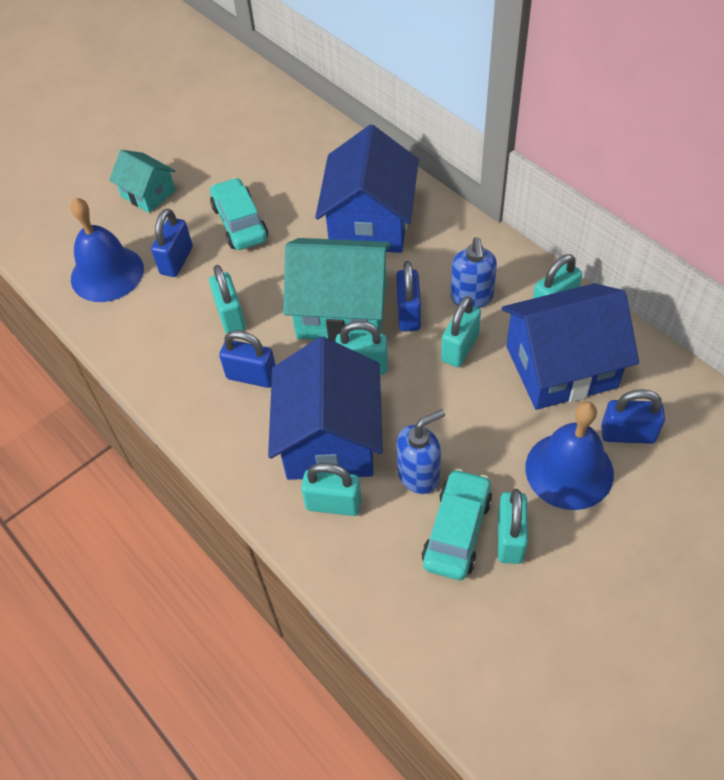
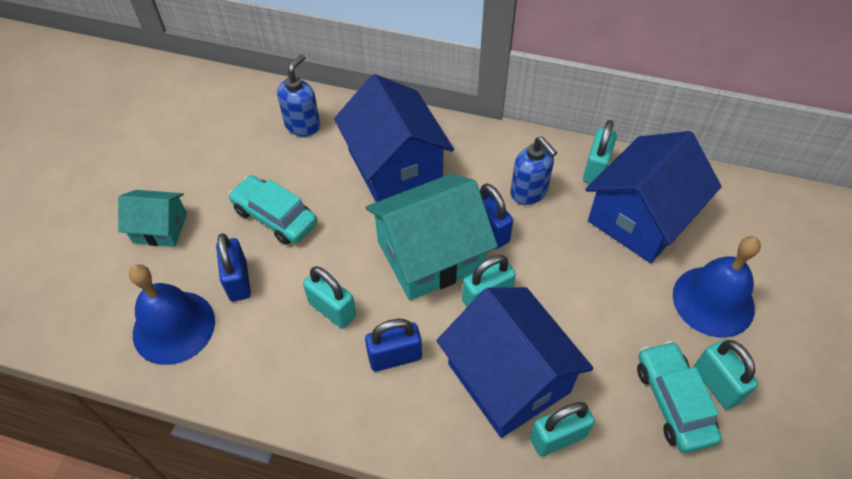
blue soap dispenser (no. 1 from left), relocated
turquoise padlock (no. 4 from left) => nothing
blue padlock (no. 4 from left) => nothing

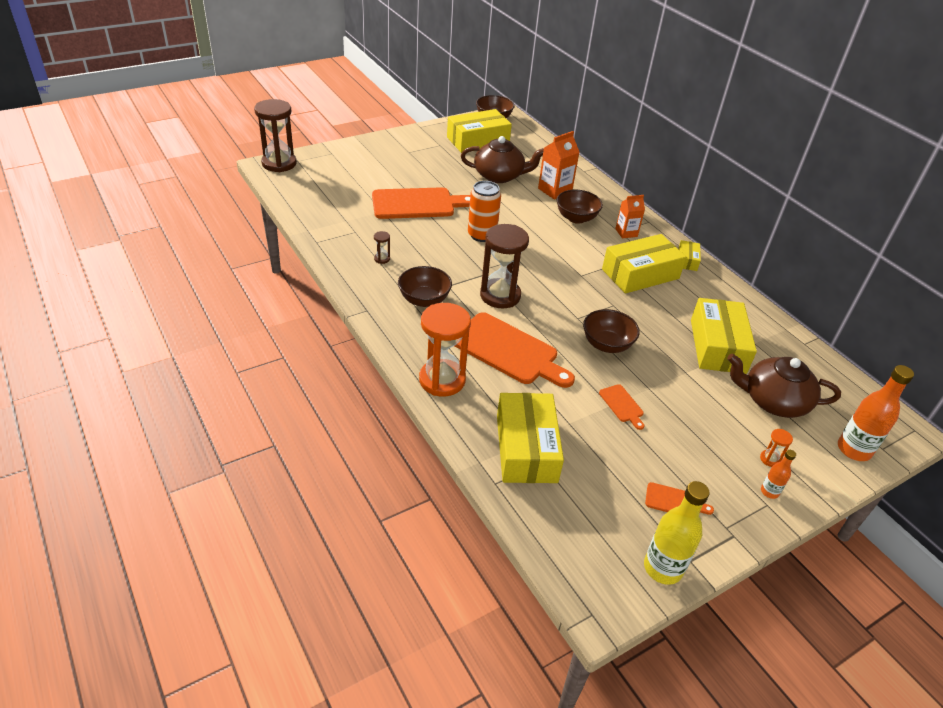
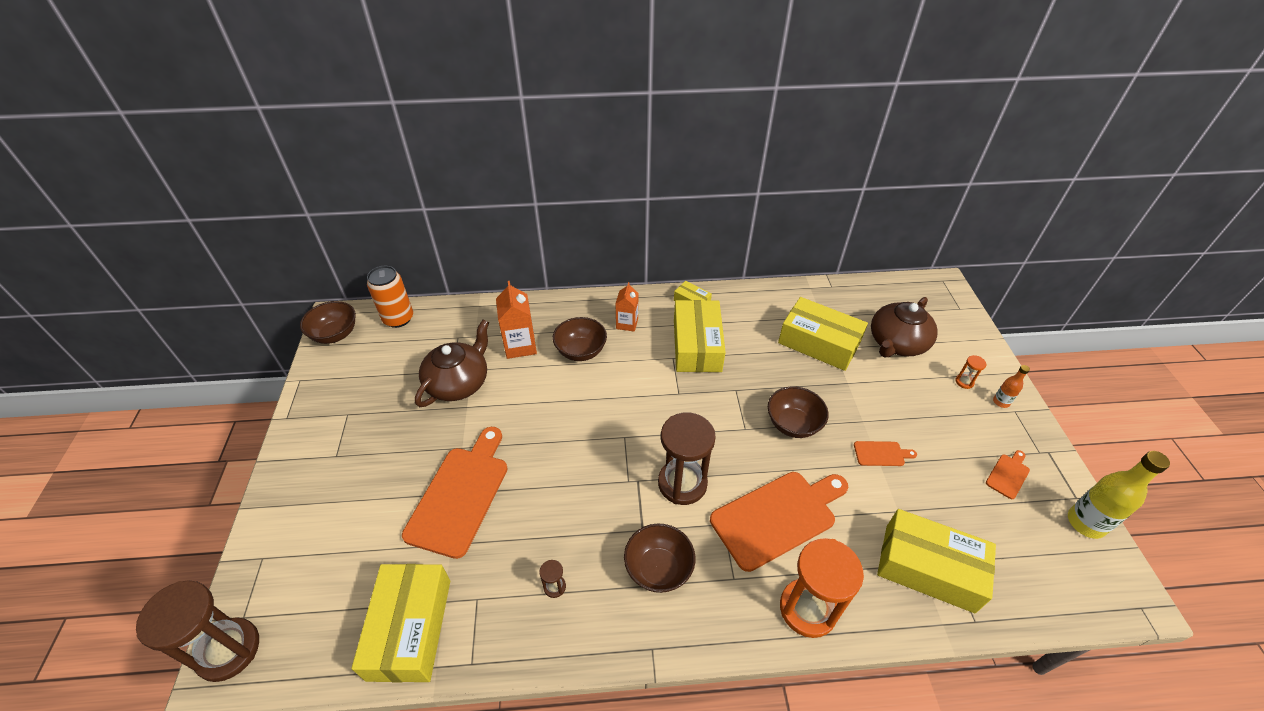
yellow box (no. 1 from left), relocated
orange can, relocated
orange bottle (no. 2 from left) => nothing

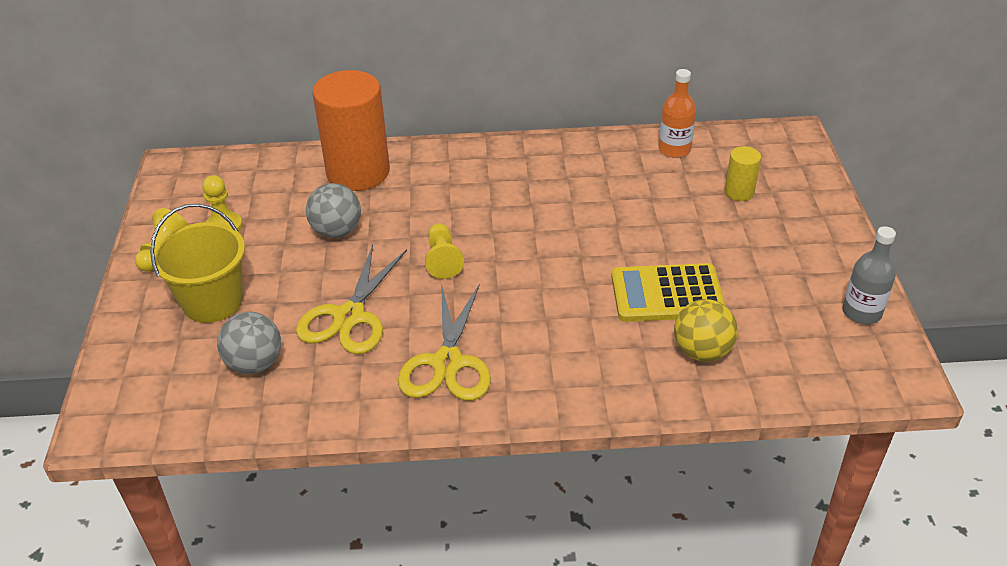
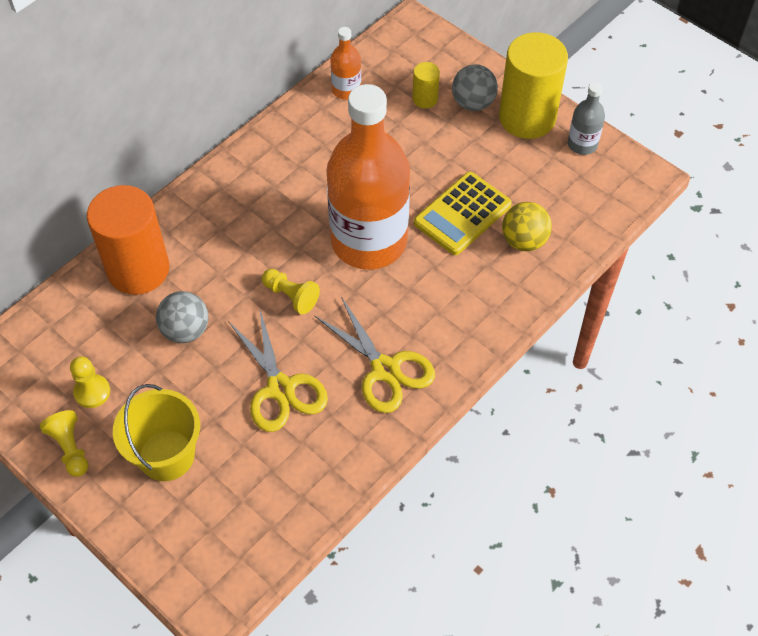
grey ball (no. 1 from left in the first image) => grey ball (no. 2 from left), relocated
nothing => orange bottle (no. 2 from left)
nothing => yellow cylinder (no. 2 from left)

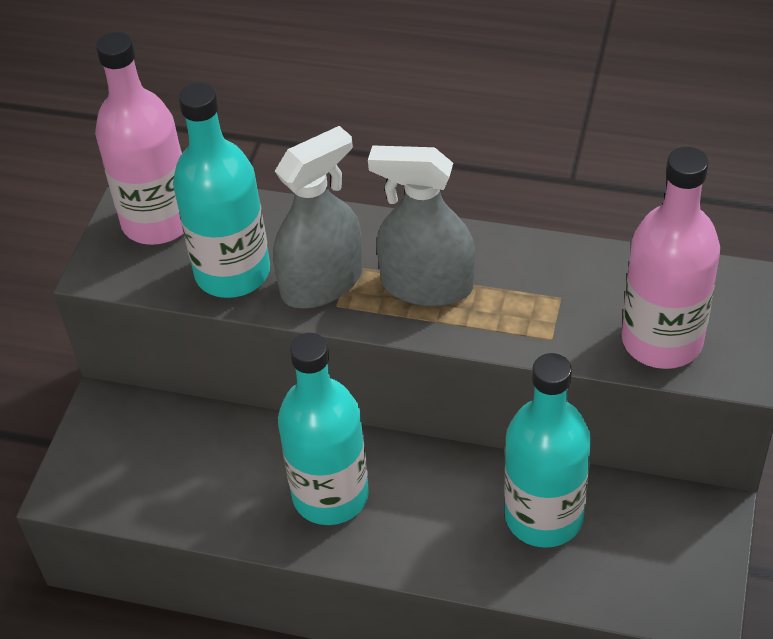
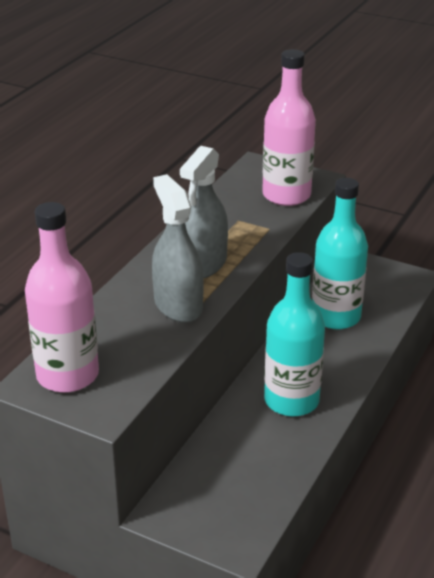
turquoise bottle (no. 1 from left) => nothing

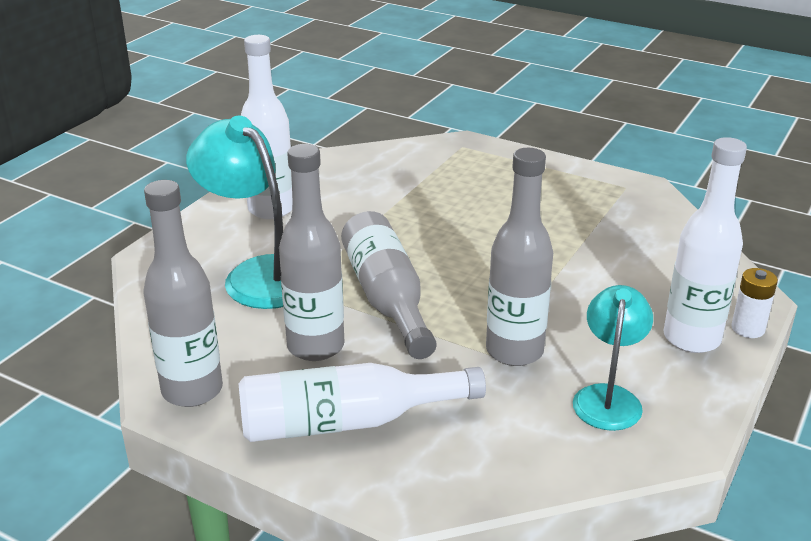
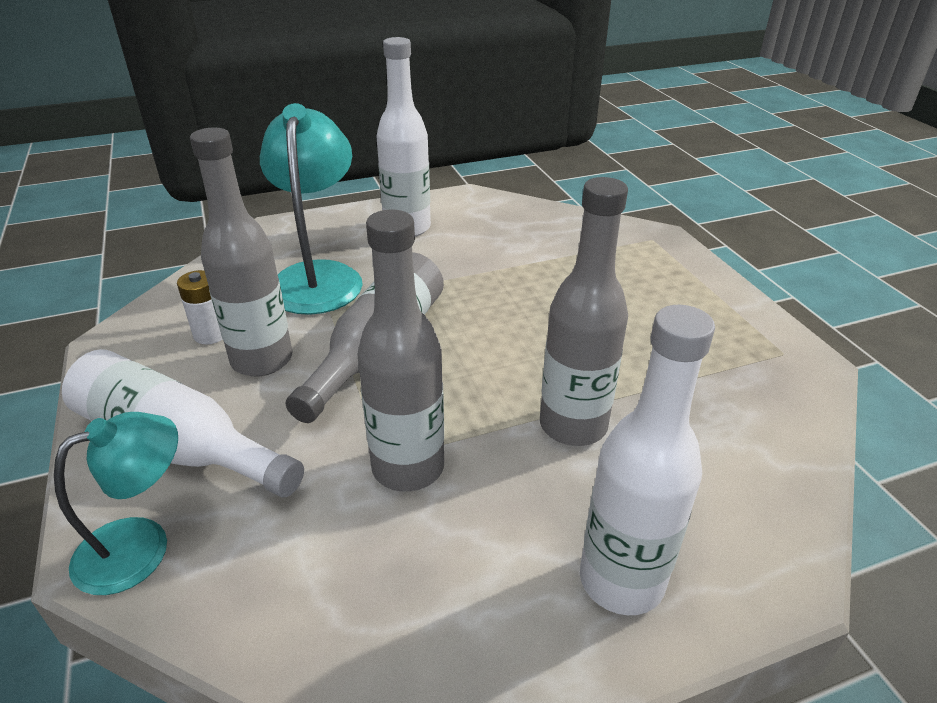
grey bottle (no. 1 from left in the first image) => grey bottle (no. 4 from left), relocated
turquoise lamp (no. 2 from left in the first image) => turquoise lamp (no. 1 from left), relocated
white battery, relocated

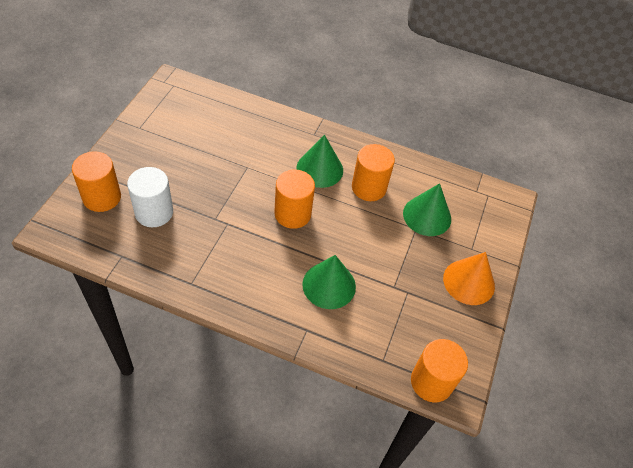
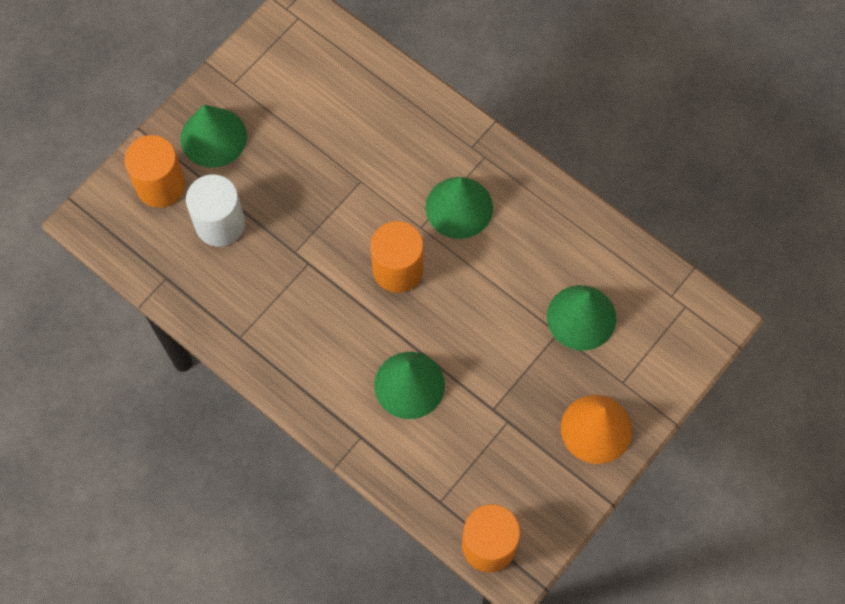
orange cylinder (no. 3 from left) => nothing
nothing => green cone (no. 1 from left)

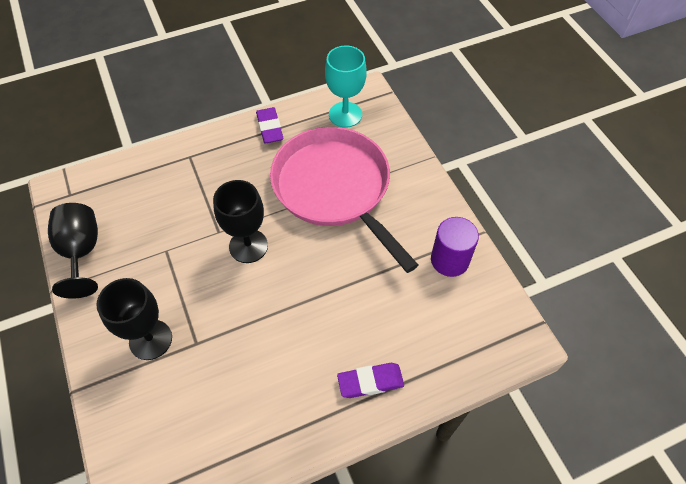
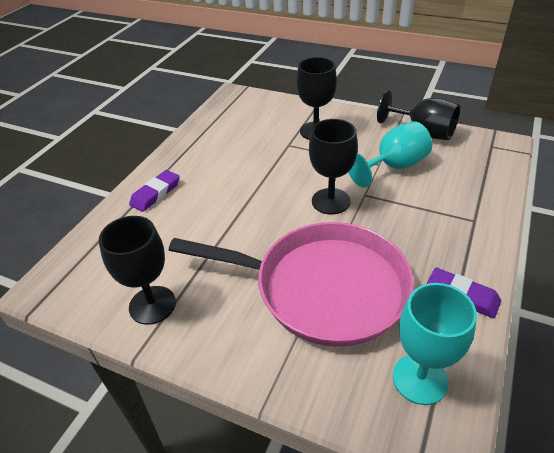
purple cylinder => black goblet (no. 1 from left)
nothing => turquoise goblet (no. 1 from left)

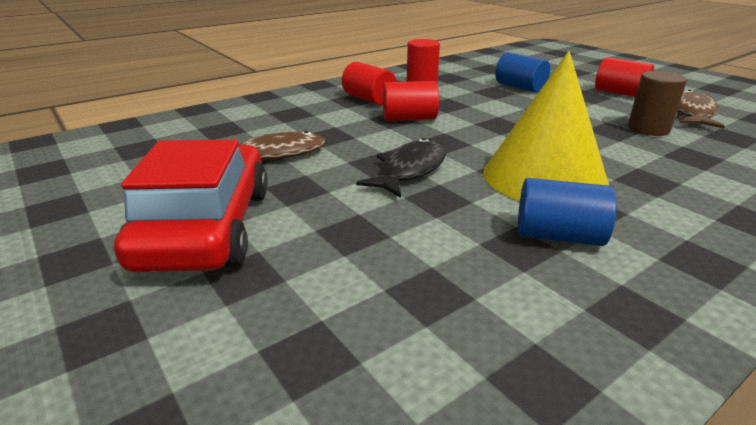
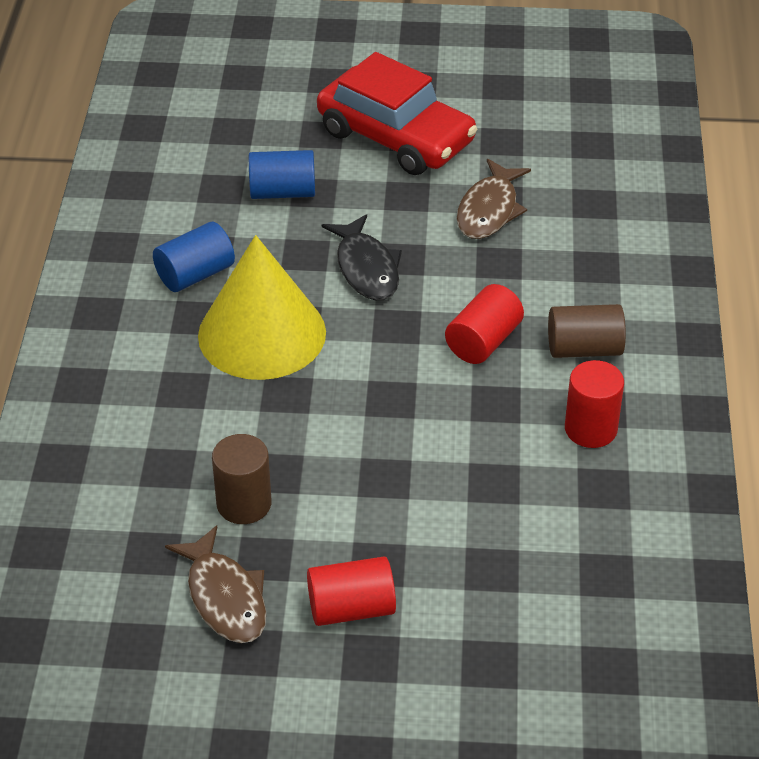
red cylinder (no. 1 from left) => brown cylinder (no. 2 from left)
blue cylinder (no. 1 from left in the first image) => blue cylinder (no. 2 from left), relocated

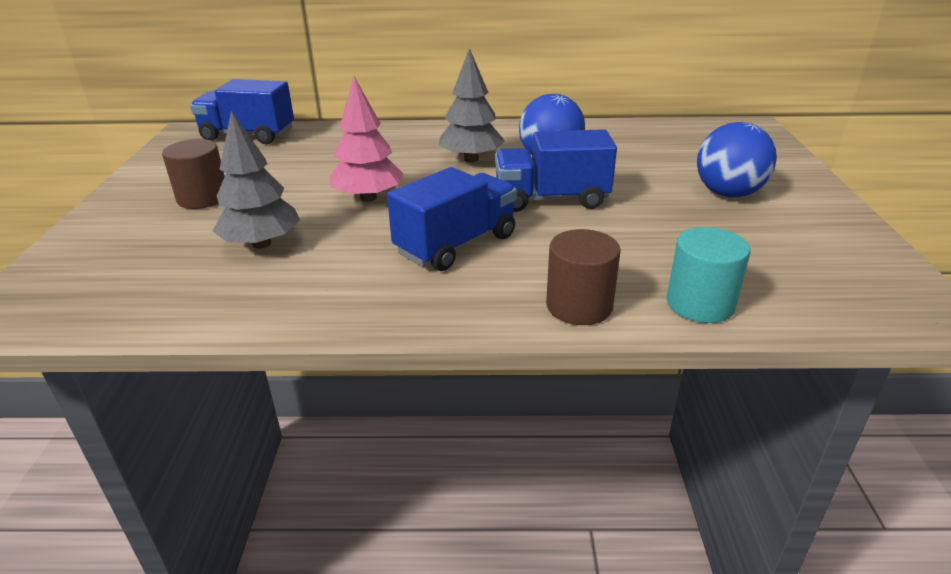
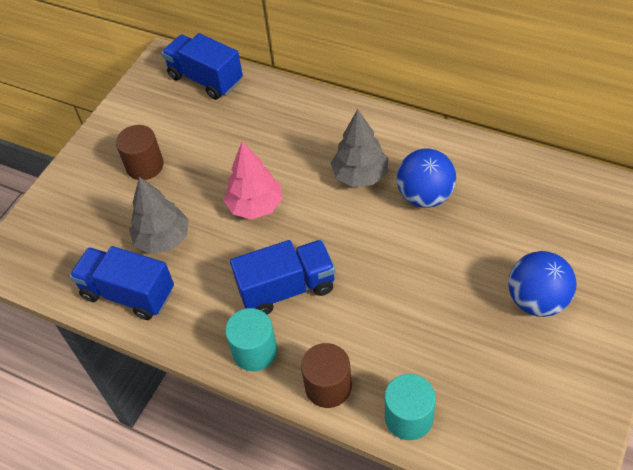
blue truck (no. 3 from left in the first image) => blue truck (no. 1 from left), relocated
nothing => turquoise cylinder (no. 1 from left)

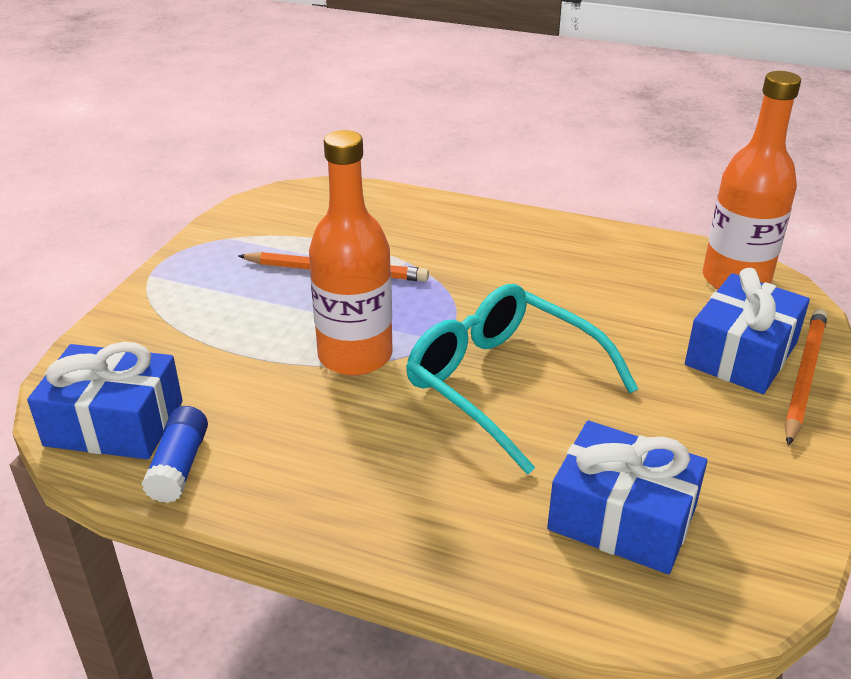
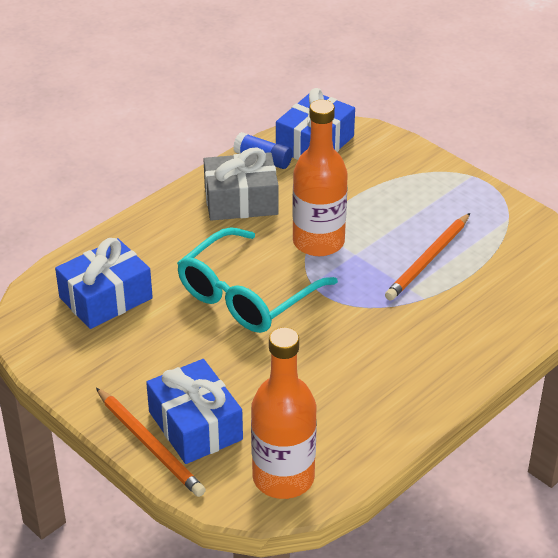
turquoise glasses, 150 degrees clockwise
nothing => grey gift

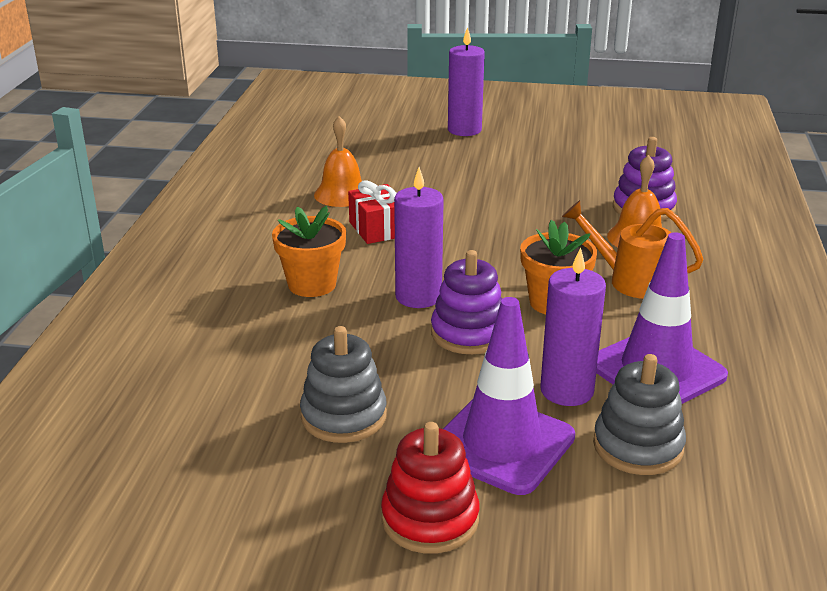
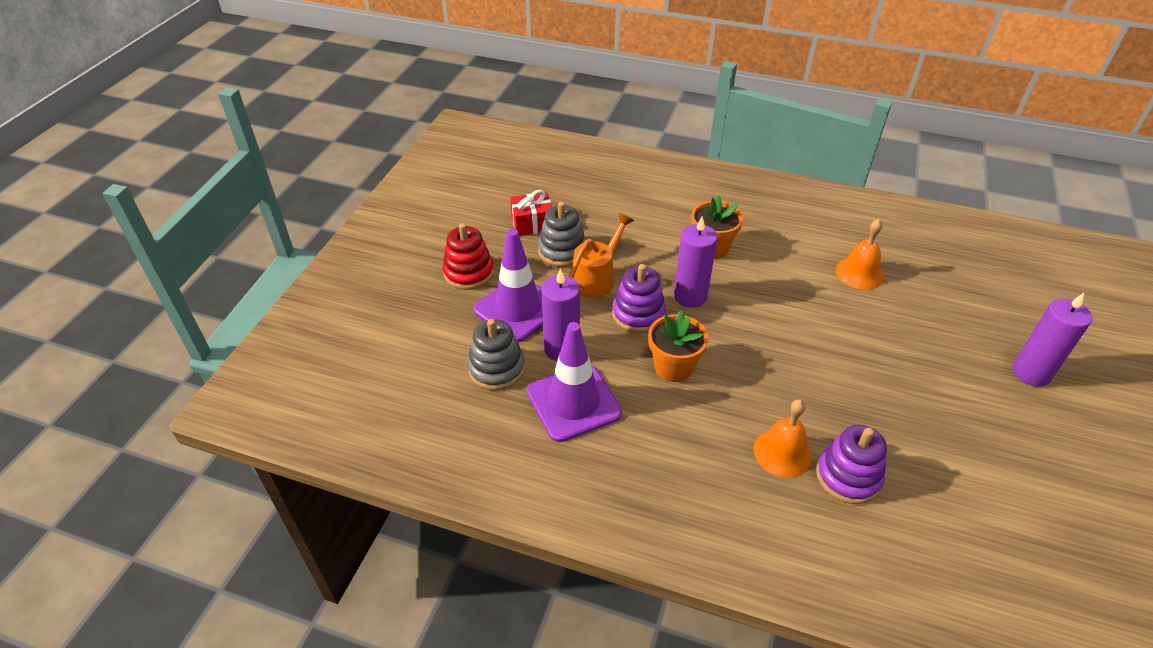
red gift, relocated
orange watering can, relocated

